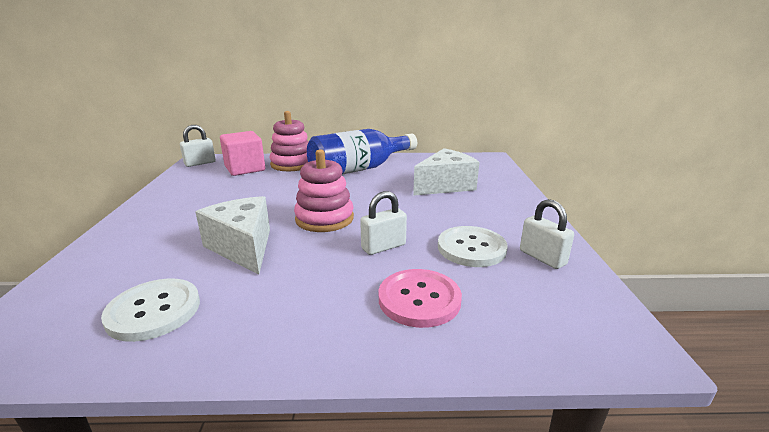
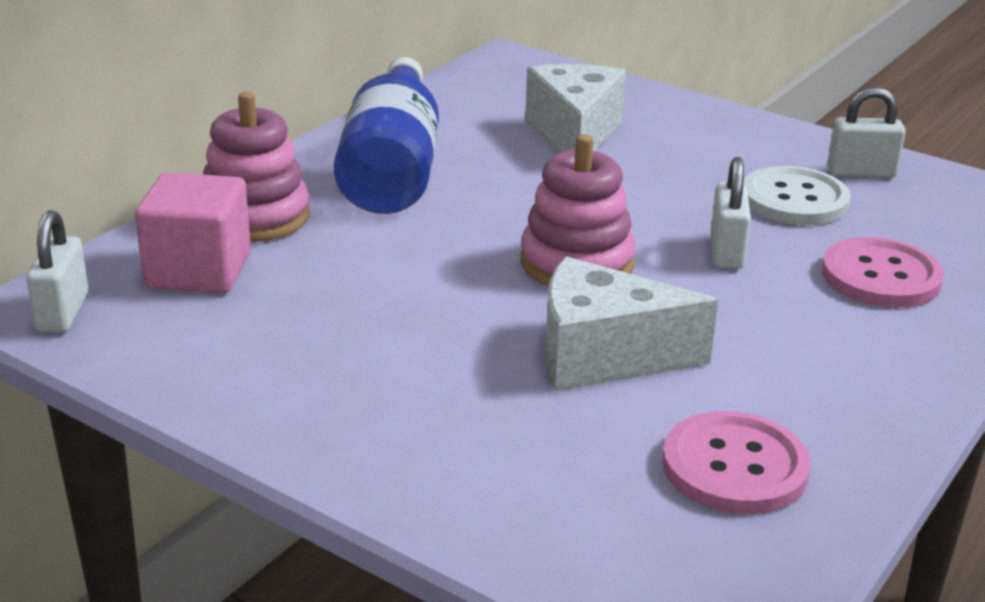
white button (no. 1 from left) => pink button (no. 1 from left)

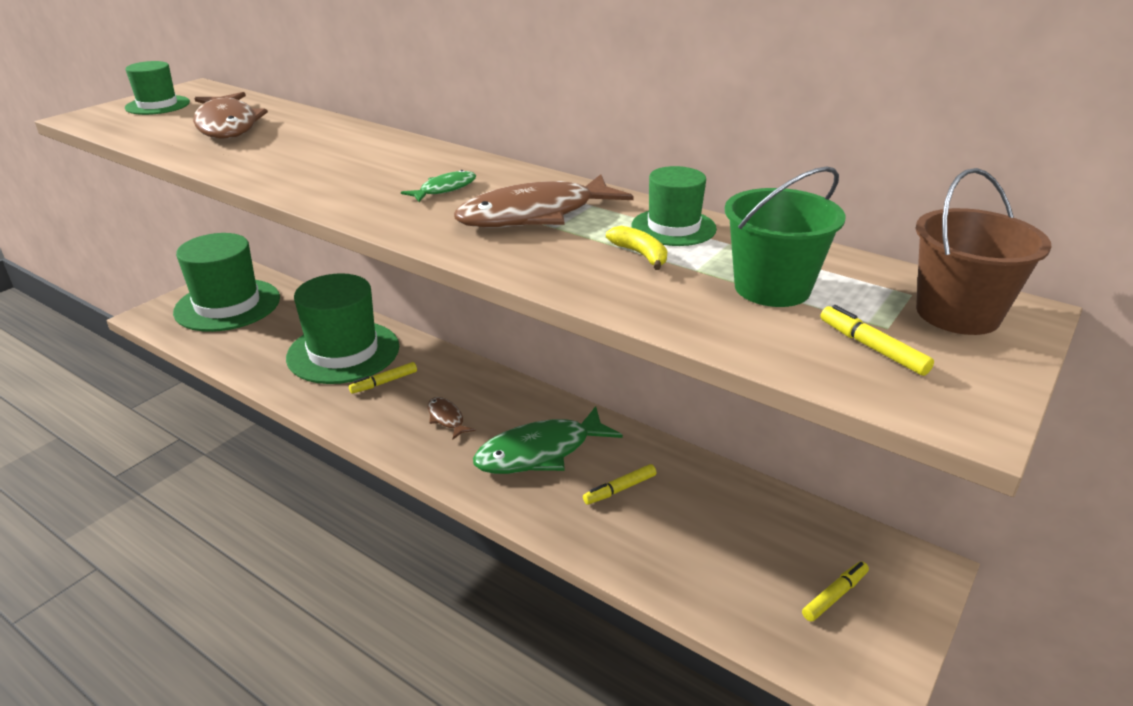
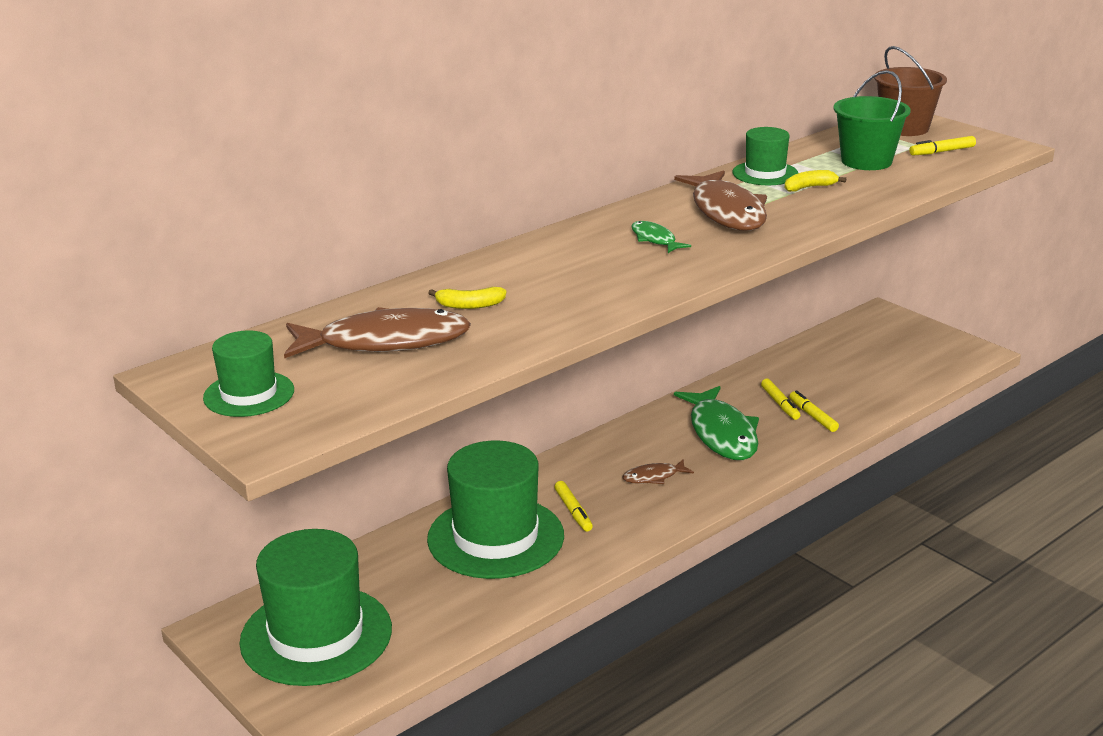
yellow marker (no. 3 from left), relocated
nothing => yellow banana (no. 1 from left)

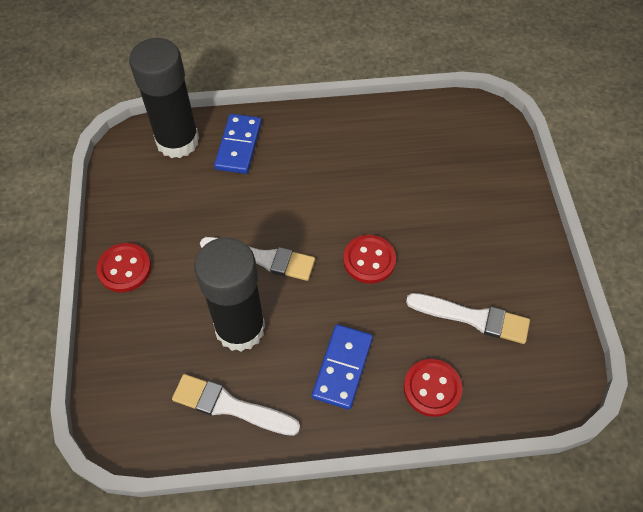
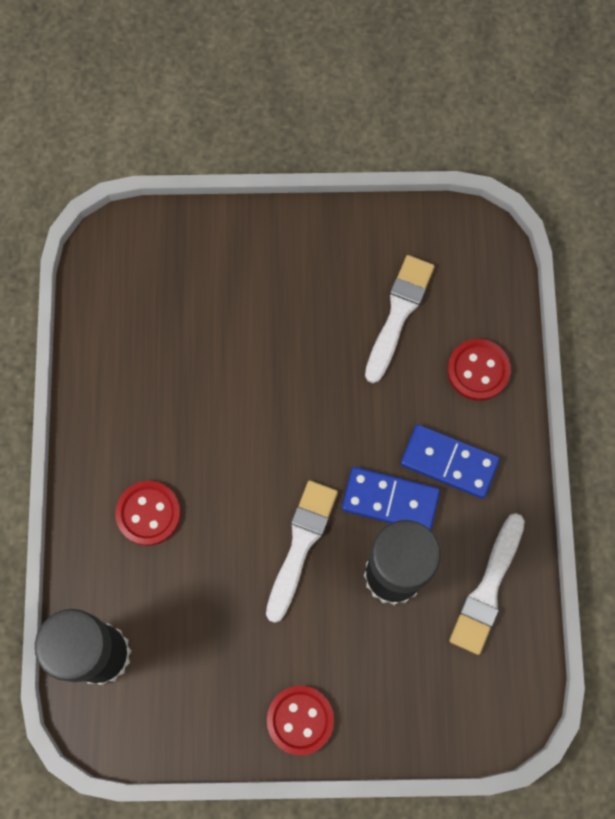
blue domino (no. 1 from left), relocated
red button (no. 2 from left in the first image) => red button (no. 1 from left), relocated

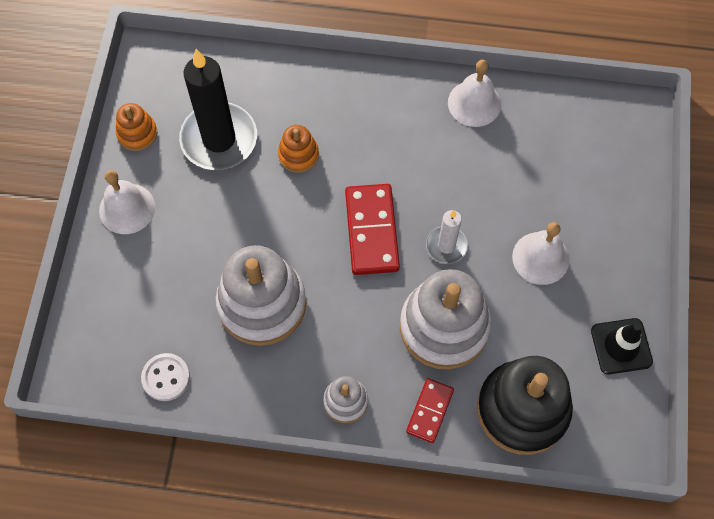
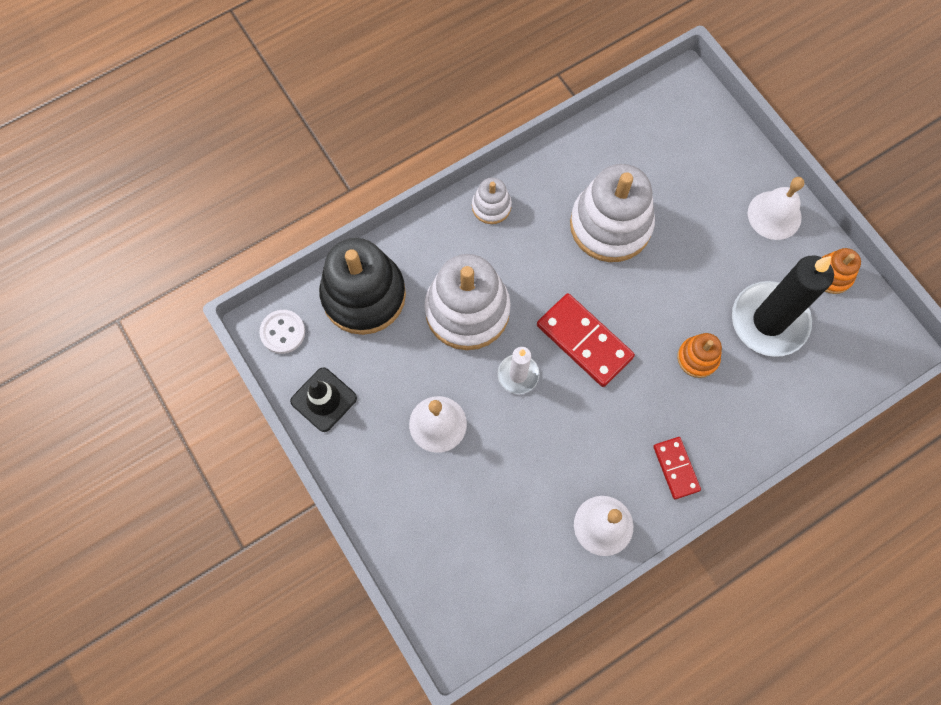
white button, relocated
red domino (no. 2 from left), relocated

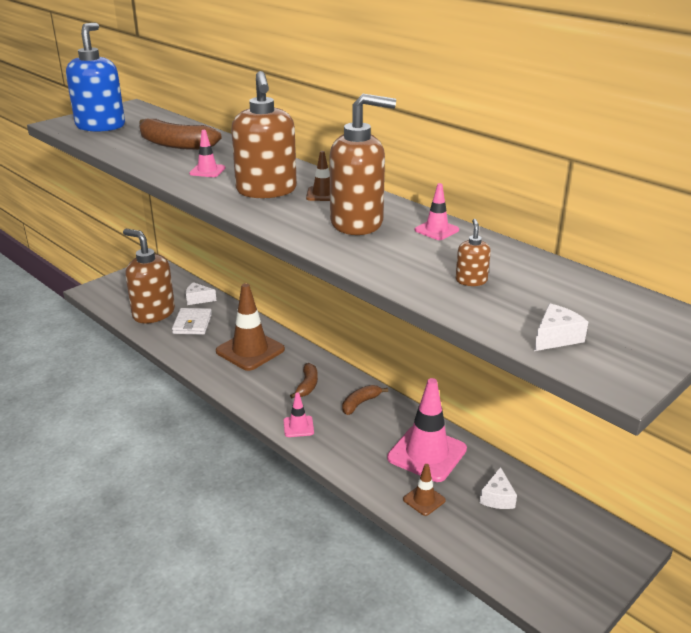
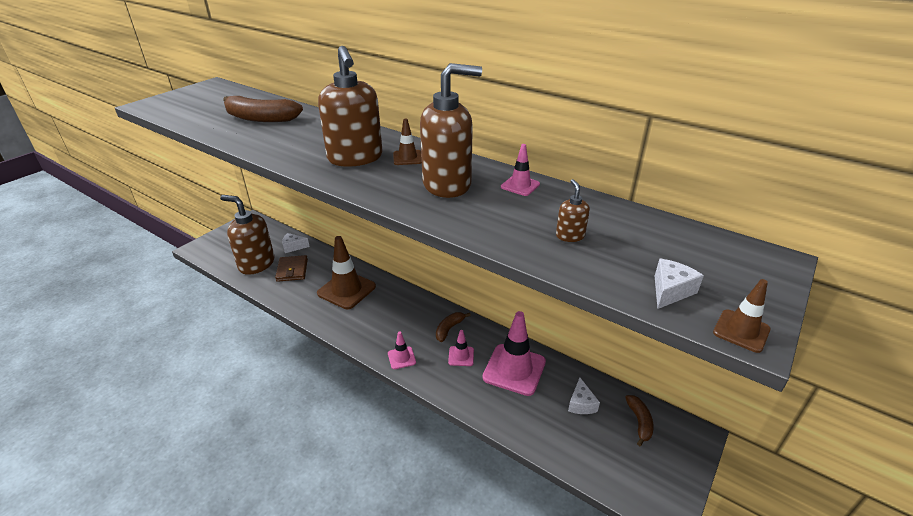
blue soap dispenser => nothing
white wallet => brown wallet
pink traffic cone (no. 1 from left in the first image) => pink traffic cone (no. 2 from left), relocated
brown banana (no. 2 from left in the first image) => brown banana (no. 3 from left), relocated
brown traffic cone (no. 3 from left), relocated

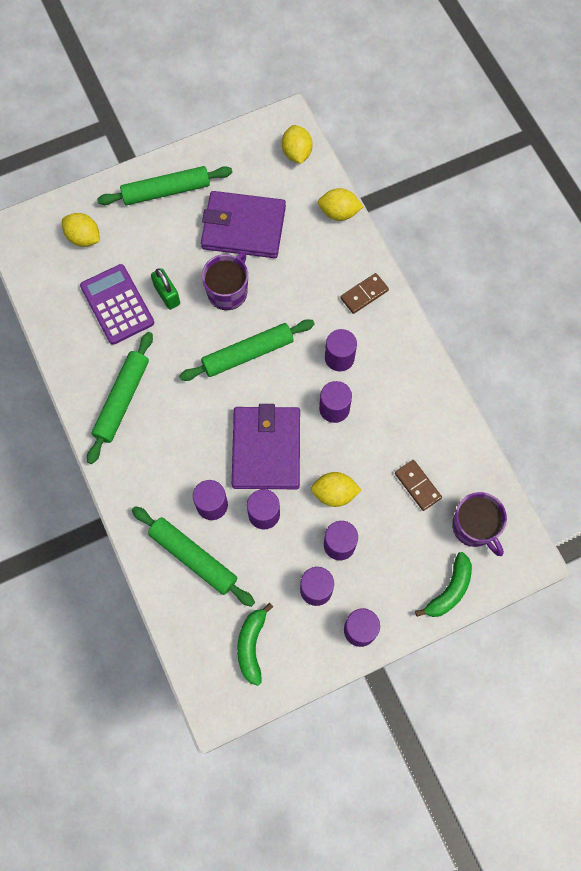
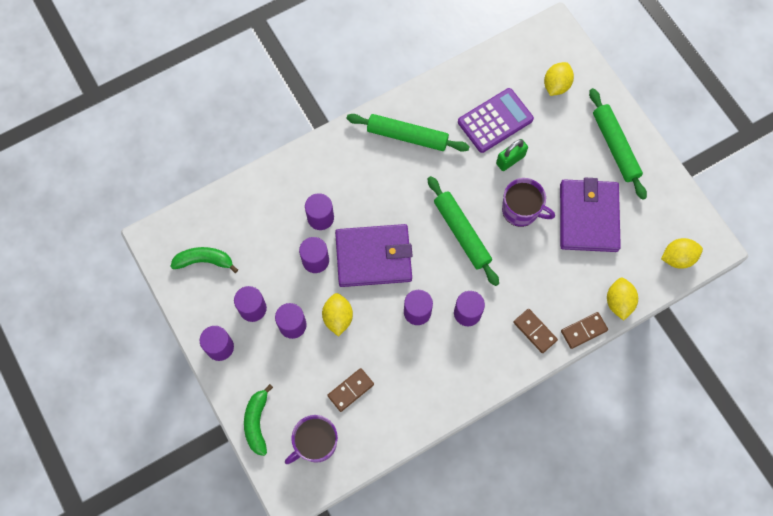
green rolling pin (no. 3 from left) => nothing
green banana (no. 2 from left), 60 degrees clockwise
nothing => brown domino (no. 3 from left)

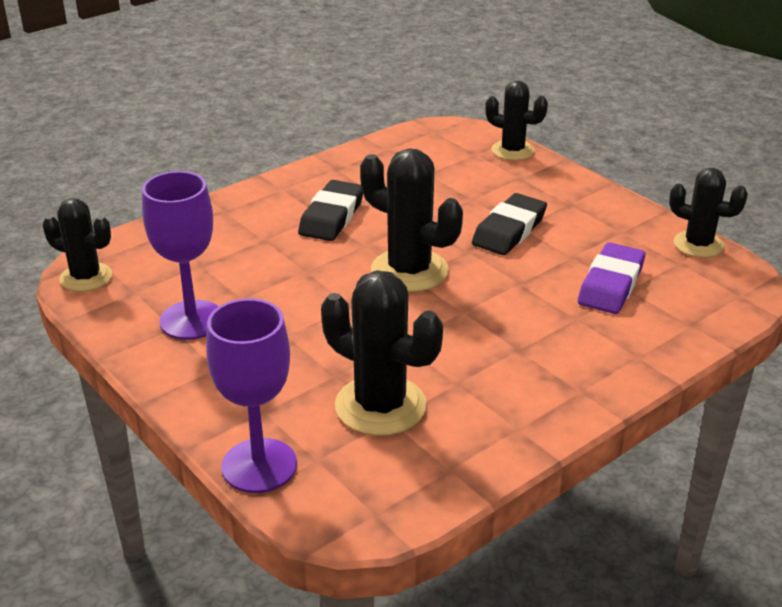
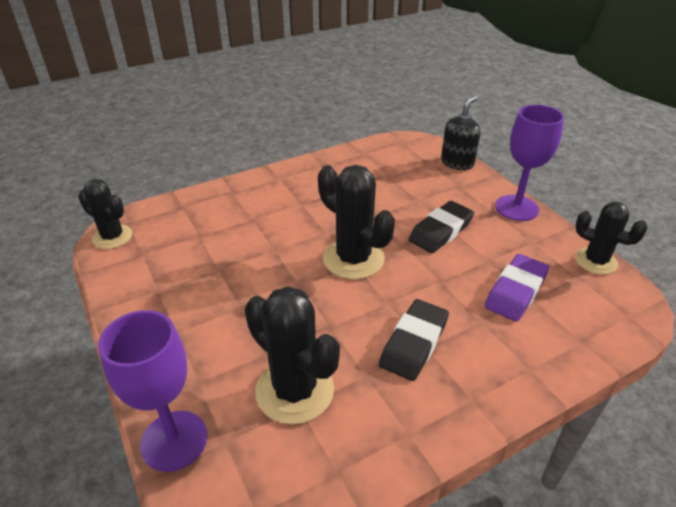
purple goblet (no. 1 from left in the first image) => purple goblet (no. 2 from left), relocated
black eraser (no. 1 from left), relocated
black cactus (no. 4 from left) => black soap dispenser

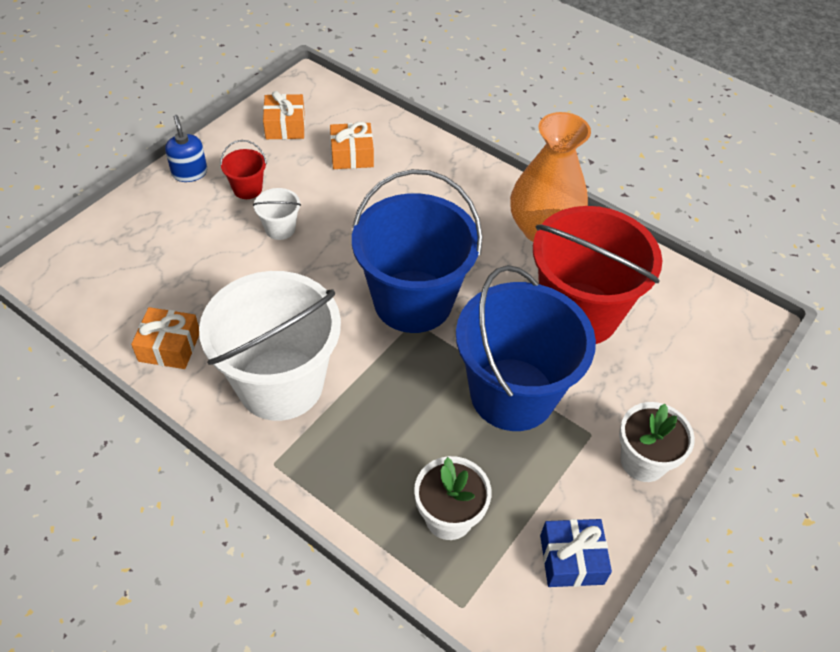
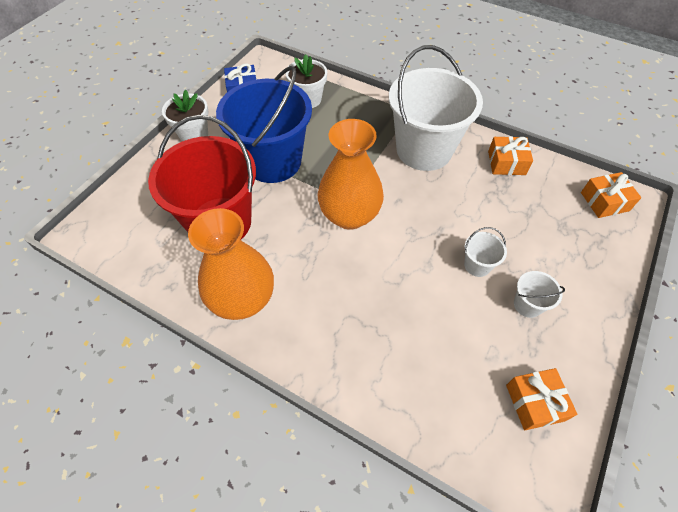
blue soap dispenser => nothing
red bucket (no. 1 from left) => white bucket (no. 3 from left)
orange gift (no. 3 from left), relocated
blue bucket (no. 1 from left) => orange vase (no. 2 from left)

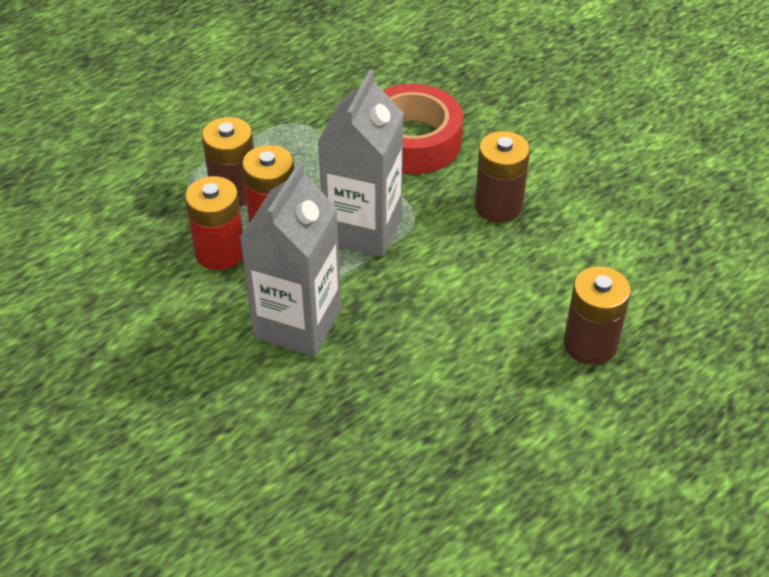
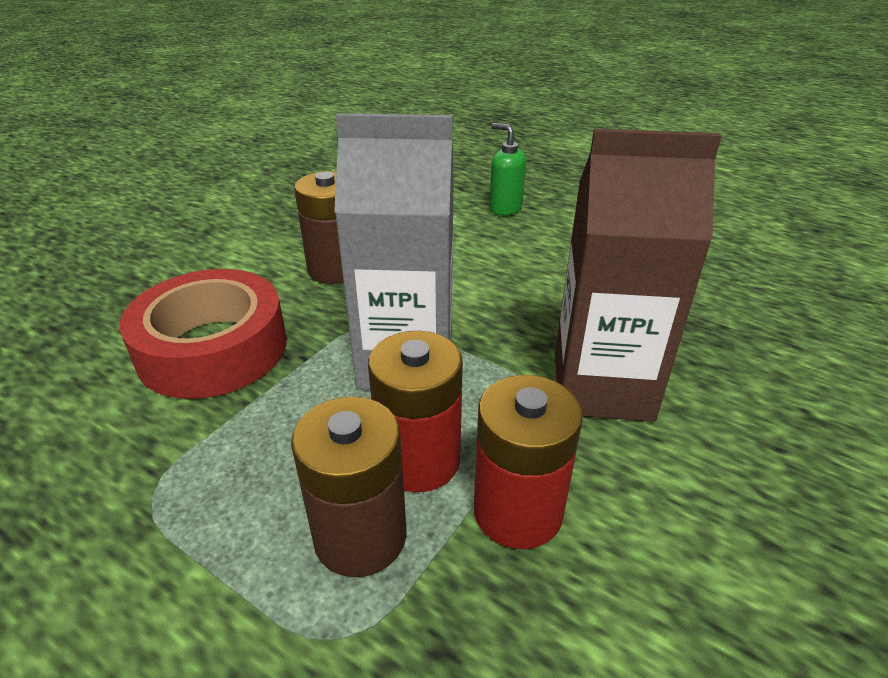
grey carton (no. 1 from left) => brown carton
brown battery (no. 3 from left) => green soap dispenser

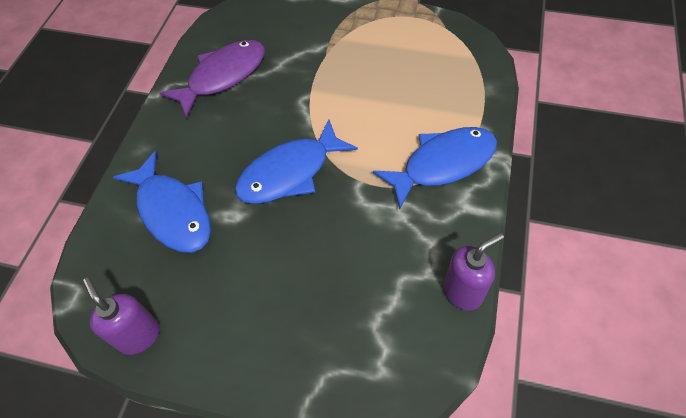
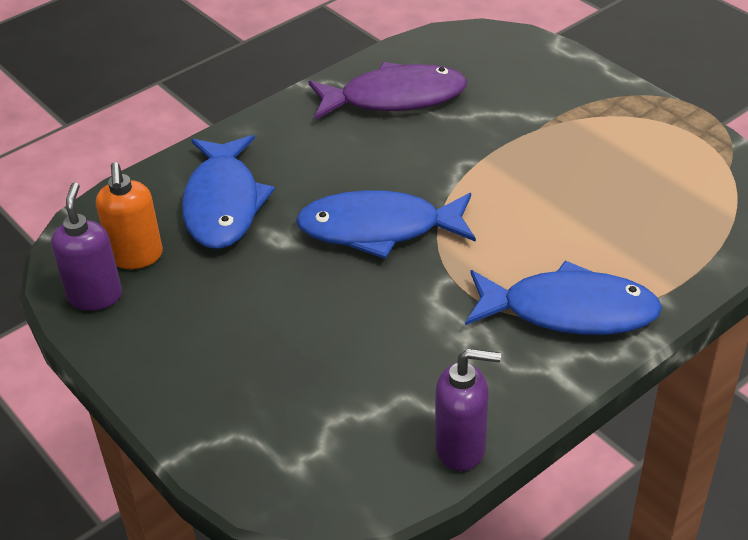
nothing => orange soap dispenser

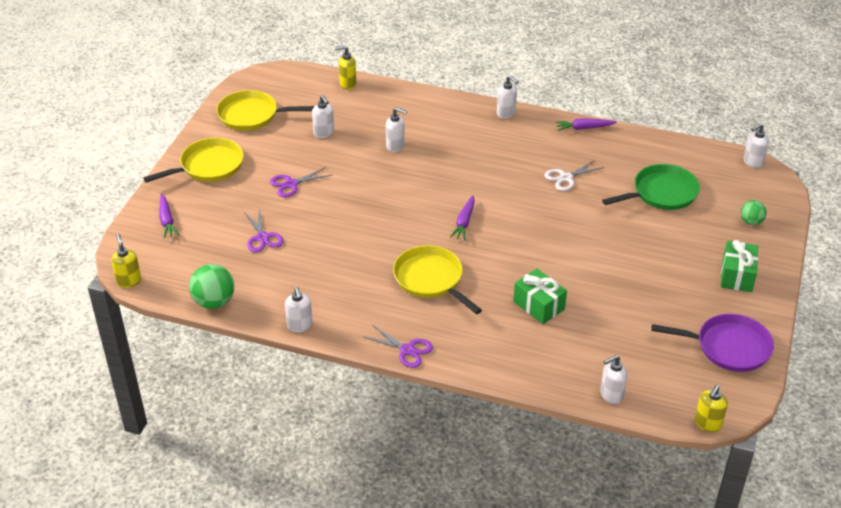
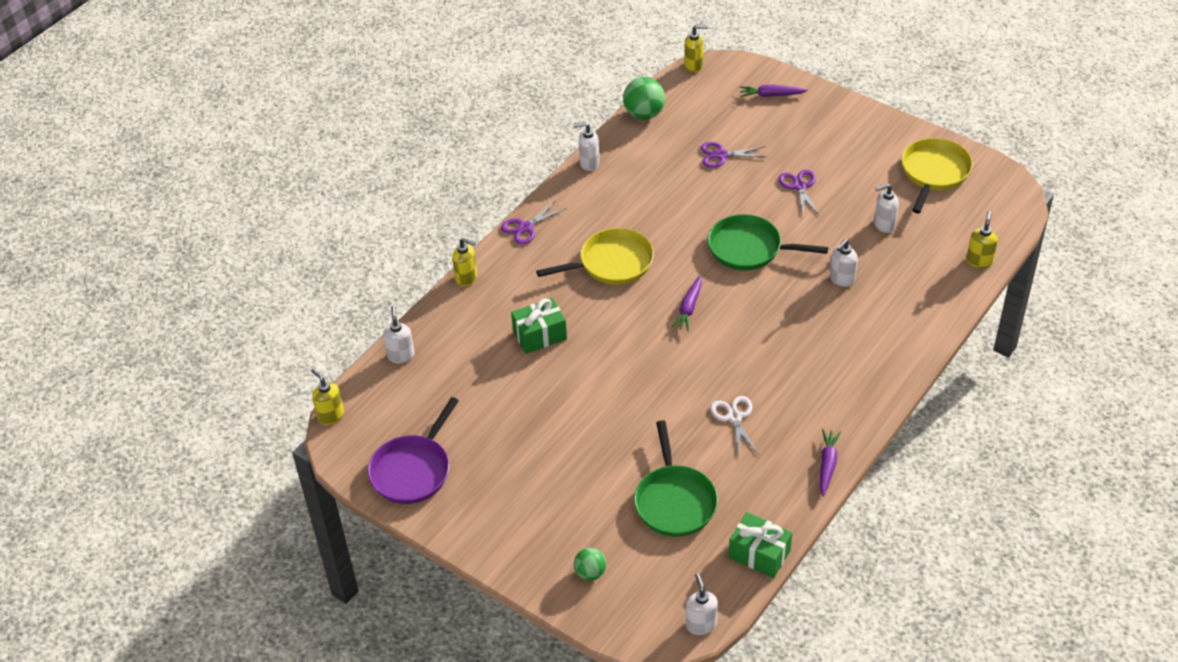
yellow pan (no. 1 from left) => nothing
purple carrot (no. 2 from left in the first image) => purple carrot (no. 1 from left), 105 degrees counterclockwise
white soap dispenser (no. 4 from left) => nothing
green gift (no. 2 from left), relocated
nothing => yellow soap dispenser (no. 2 from left)
nothing => green pan (no. 2 from left)

